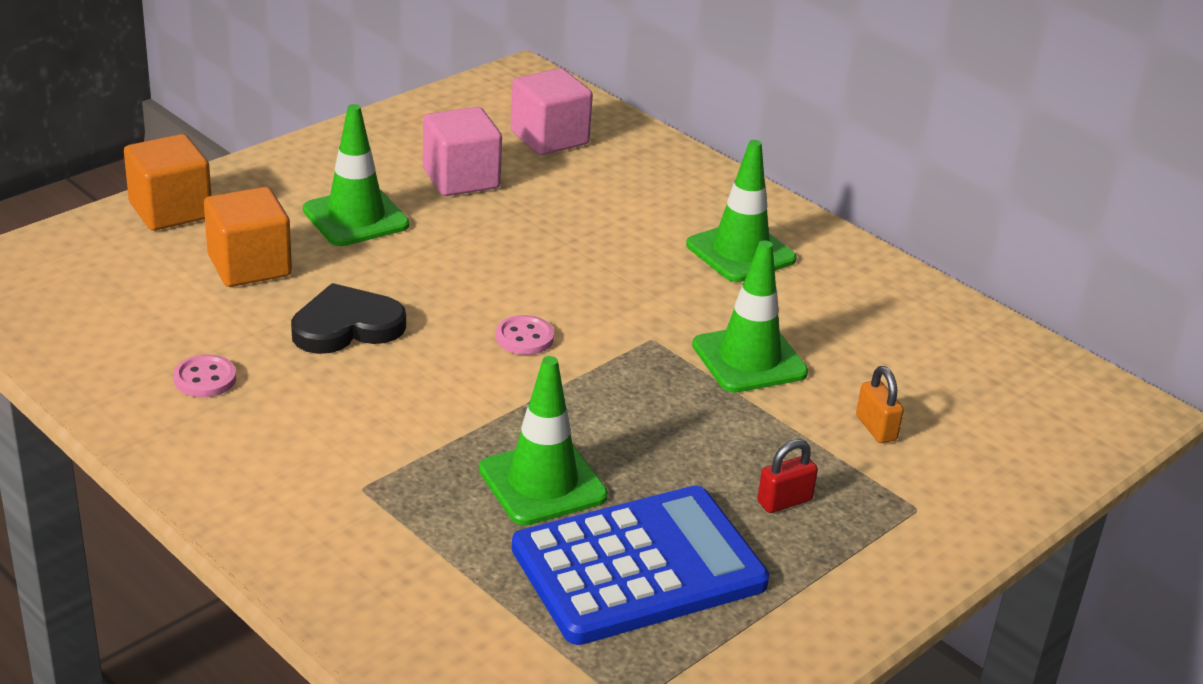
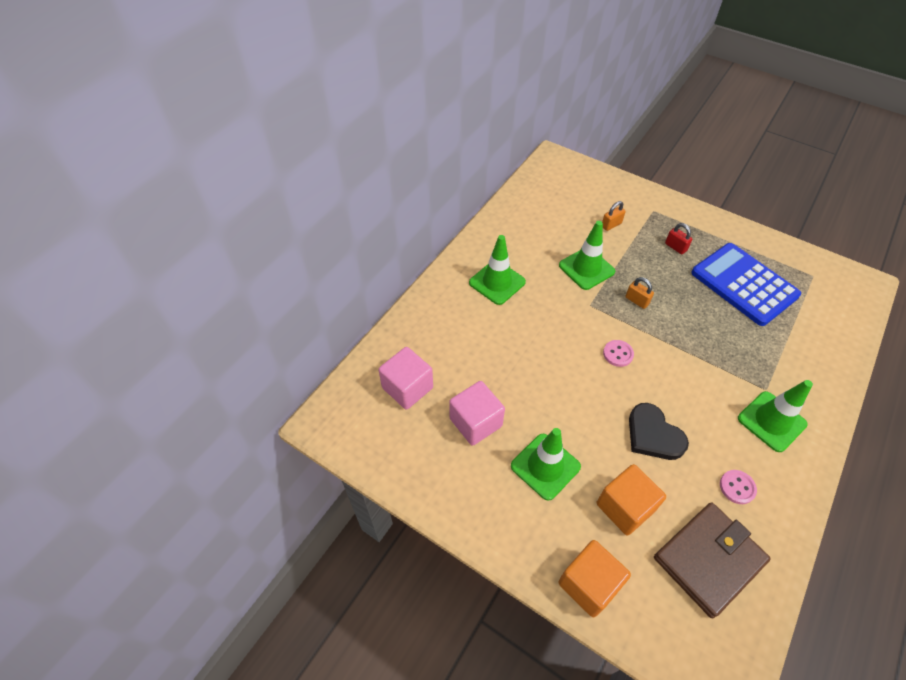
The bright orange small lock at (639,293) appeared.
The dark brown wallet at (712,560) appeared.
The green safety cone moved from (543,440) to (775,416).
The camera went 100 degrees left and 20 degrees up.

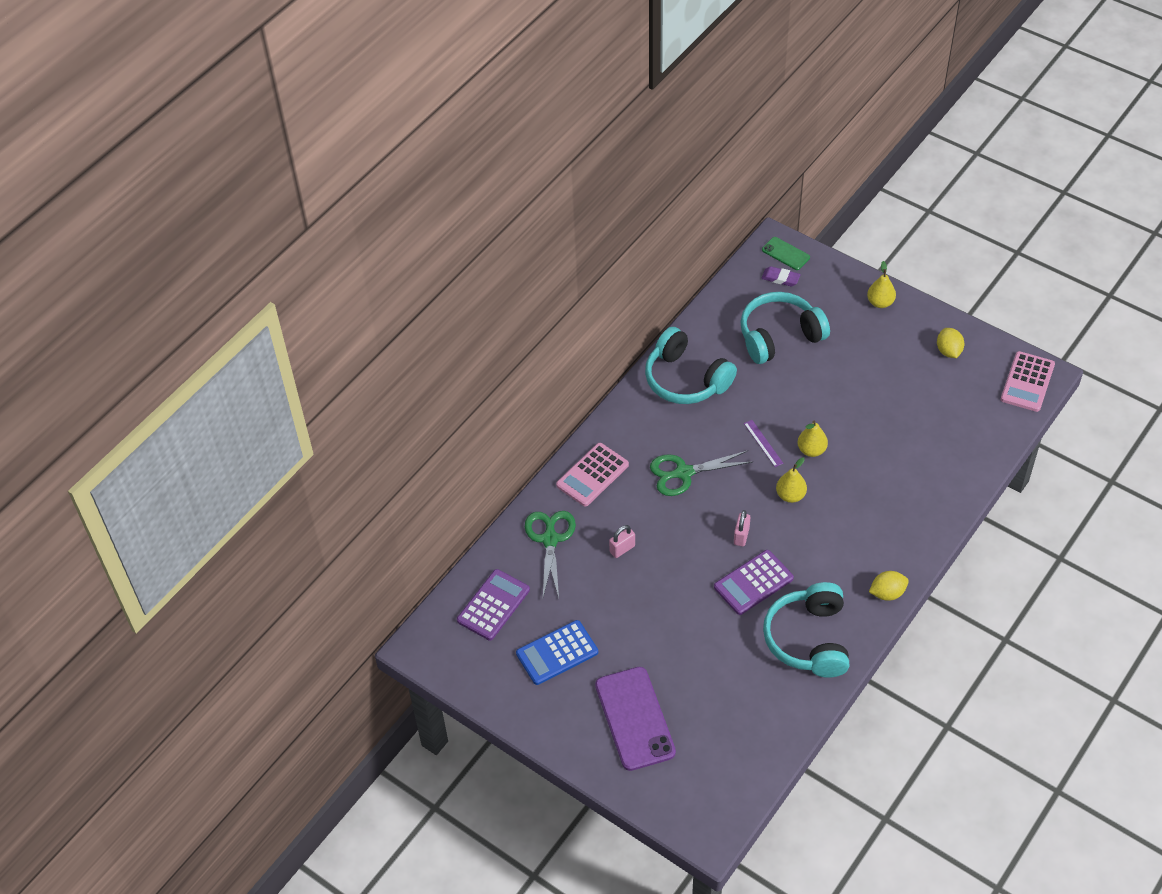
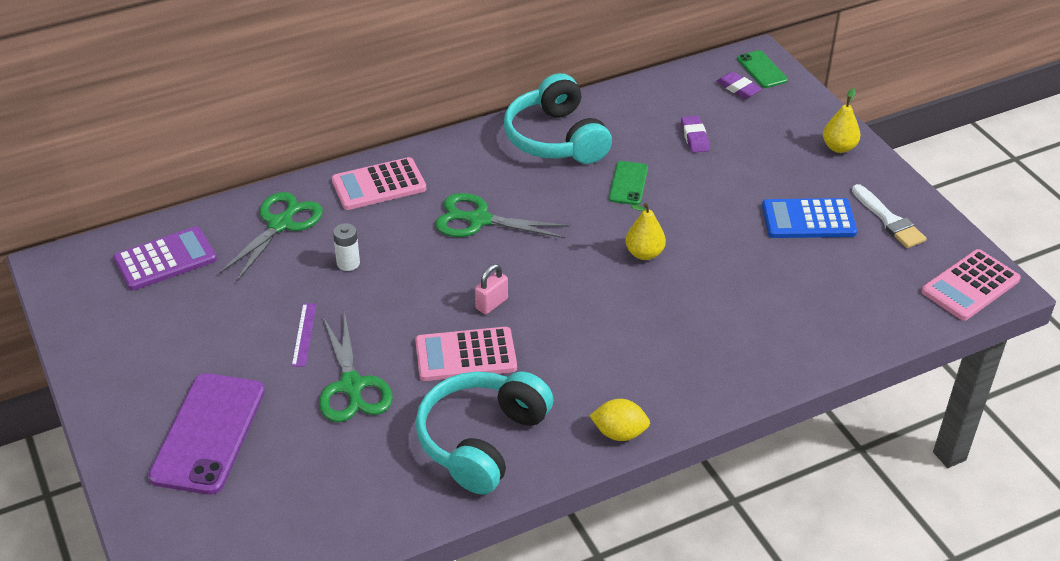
The bright yellow pear fruit at (791,480) disappeared.
The green shears at (356,367) appeared.
The green mobile phone at (628,183) appeared.
The cobalt calculator moved from (557,652) to (809,218).
The purple ruler moved from (763,443) to (304,335).
The rosy small lock at (622,541) was replaced by the snow-white battery at (346,247).
The aqua headphones at (785,328) was replaced by the purple pencil eraser at (695,134).
The bright yellow toy lemon at (950,343) was replaced by the snow-white paintbrush at (889,216).
The purple calculator at (754,582) became the rosy calculator at (466,354).
The camera went 25 degrees right and 10 degrees down.

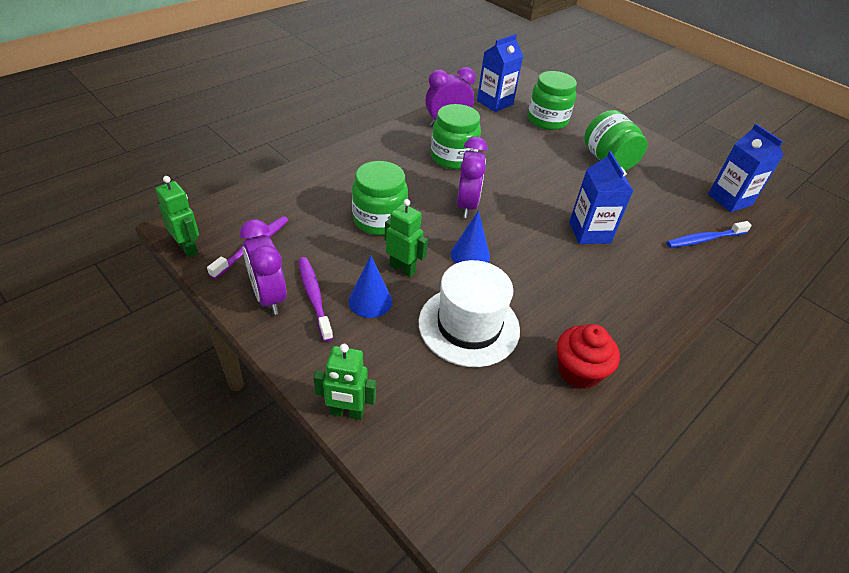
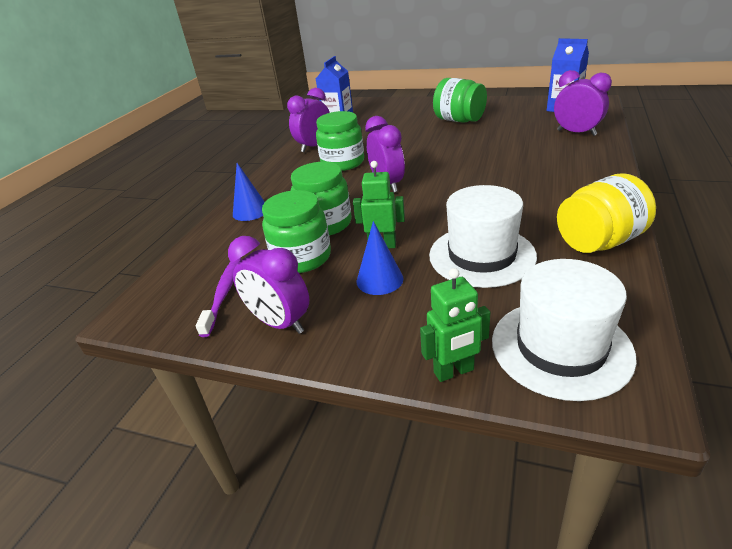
The green robot at (177,216) disappeared.
The purple tooth brush at (315,299) disappeared.
The cobalt milk carton at (601,197) disappeared.
The snow-white tall hat at (564,330) appeared.
The cobalt solid cone moved from (470,237) to (249,192).
The green jam jar moved from (552,100) to (296,231).
The red fairy cake at (588,356) was replaced by the bright yellow jam jar at (606,213).
The cobalt tooth brush at (709,234) was replaced by the purple alarm clock at (583,103).
The camera went 20 degrees left and 10 degrees down.

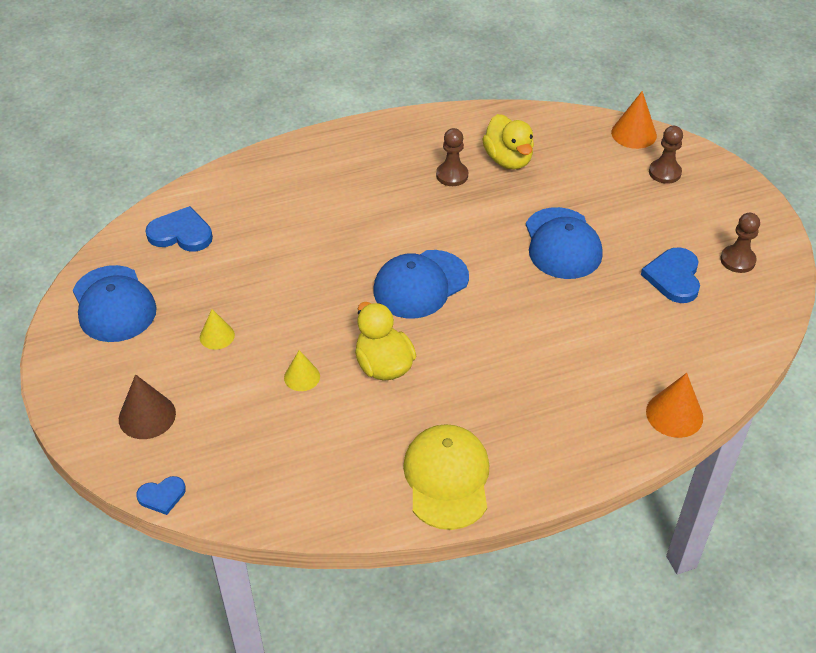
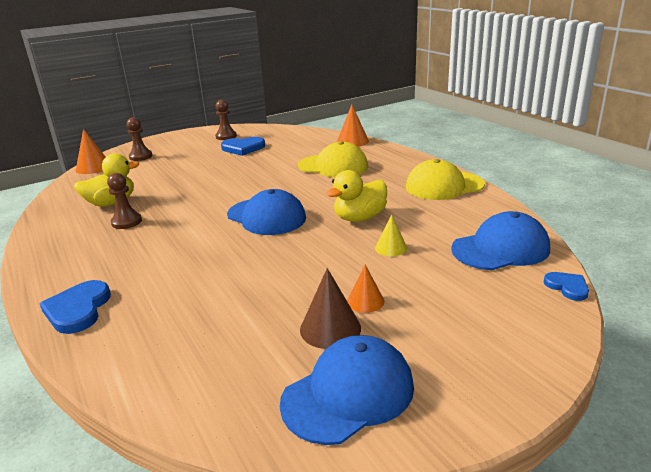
The bright yellow peaked cap at (333,159) appeared.
The dark brown solid cone moved from (147,406) to (330,308).
The cobalt heart moved from (179,229) to (75,307).
The cobalt peaked cap moved from (564,243) to (500,240).
The bright yellow solid cone at (217,329) became the bright orange solid cone at (365,289).
The camera went 100 degrees left and 20 degrees down.

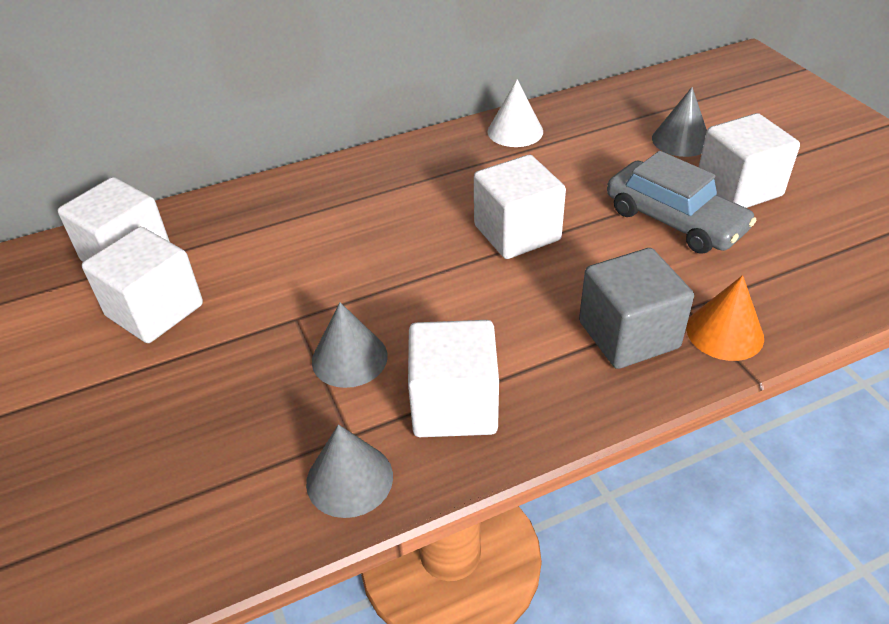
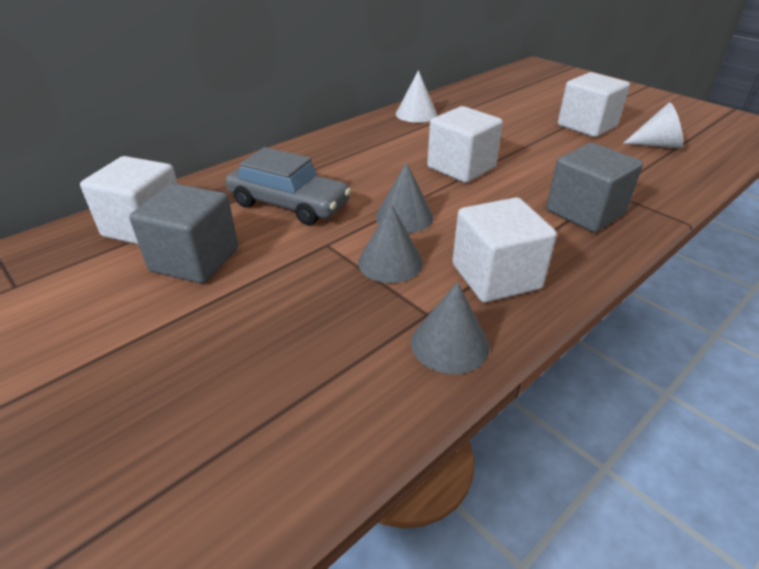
The bright orange solid cone at (725,318) disappeared.
The snow-white solid cone at (653,125) appeared.
The grey automobile moved from (682,202) to (288,186).
The grey solid cone moved from (679,122) to (404,197).
The snow-white block at (142,285) became the grey block at (183,233).
The camera went 20 degrees left and 5 degrees down.

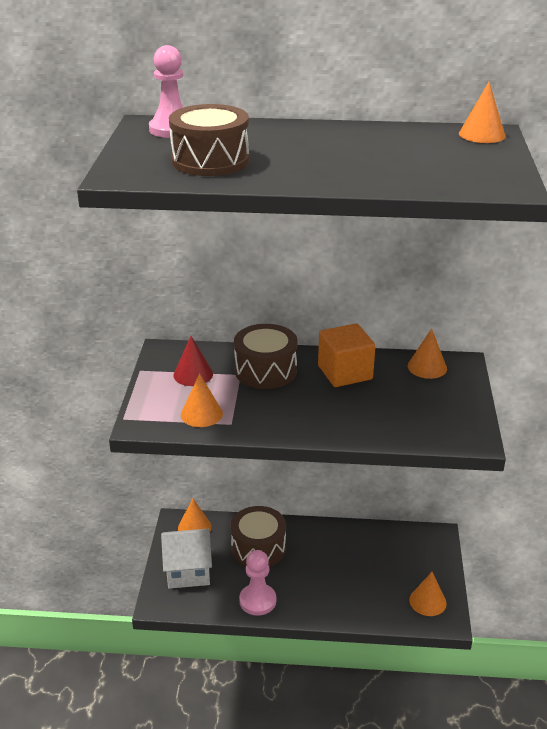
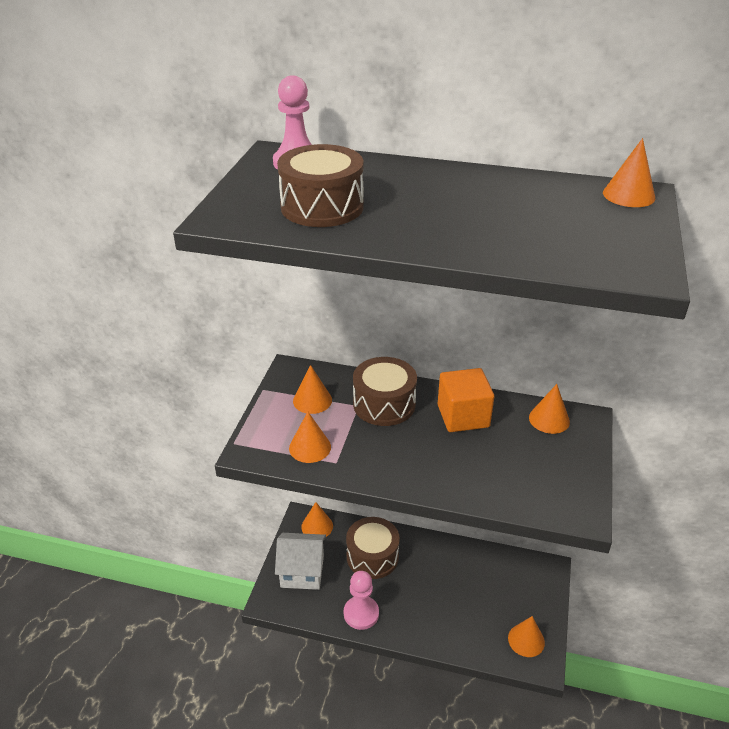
The red solid cone at (193,361) became the bright orange solid cone at (312,389).
The camera went 10 degrees right and 5 degrees up.

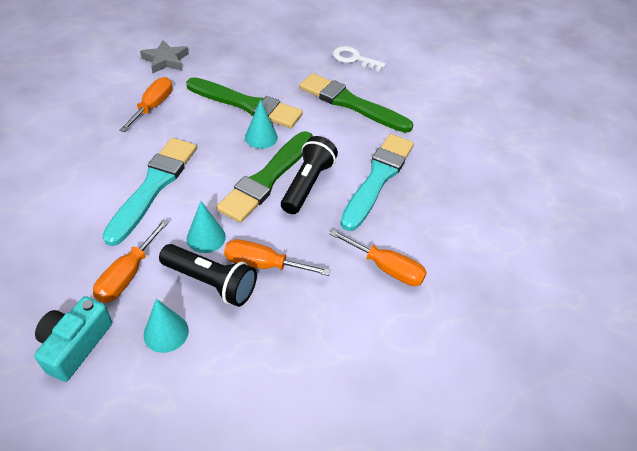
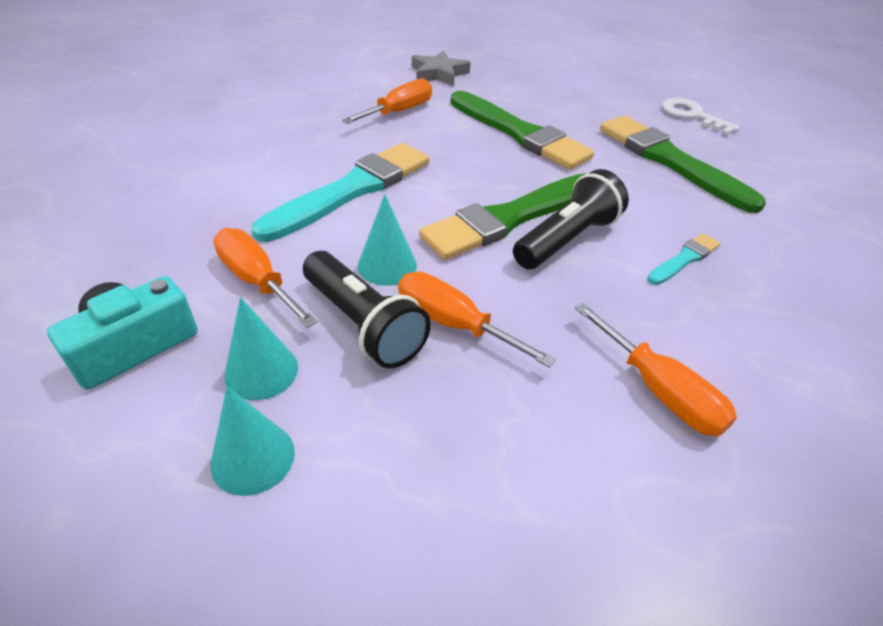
The aqua solid cone moved from (261,124) to (253,441).
The bright orange hand screwdriver at (131,261) turned 90 degrees clockwise.
The aqua paintbrush at (377,182) changed to 0.46 times the size.
The camera went 25 degrees right and 5 degrees down.

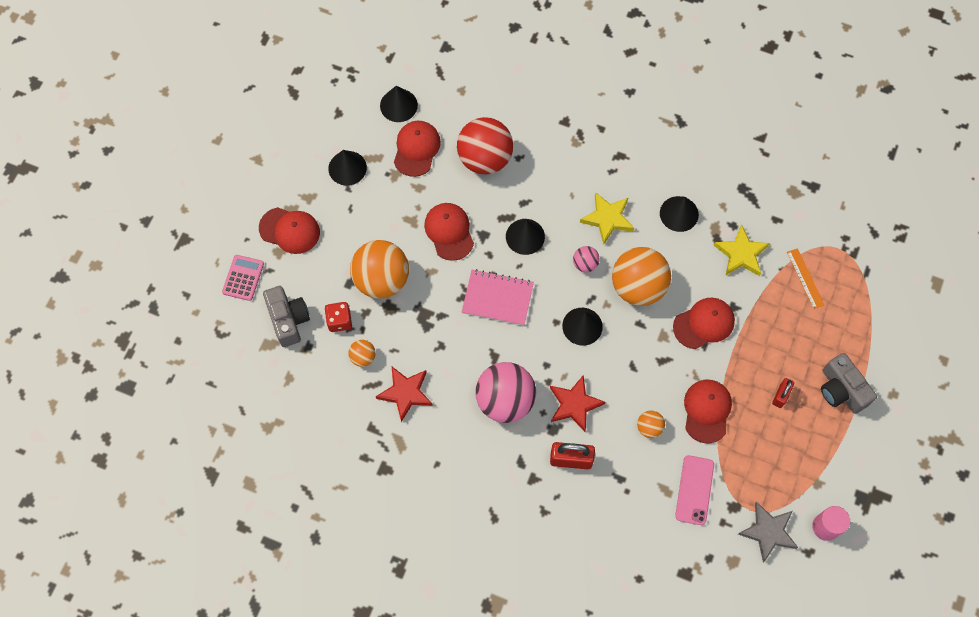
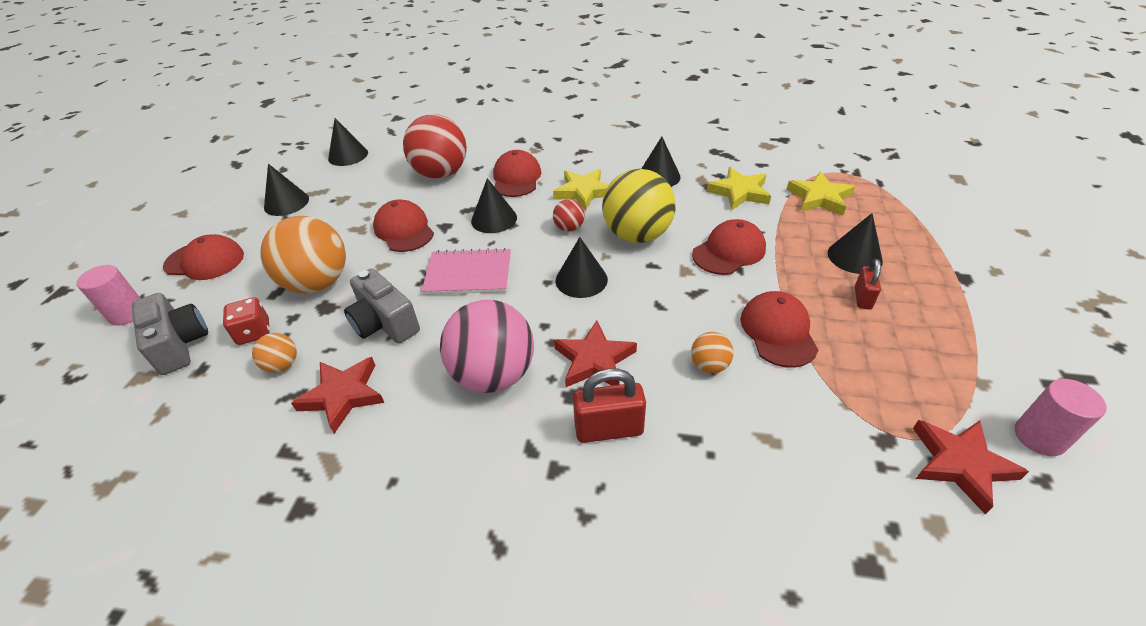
The rosy mobile phone at (694,490) disappeared.
The ebony solid cone at (855,243) appeared.
The red peaked cap moved from (417,149) to (517,173).
The grey photo camera moved from (849,383) to (382,306).
The rosy calculator at (243,278) was replaced by the rosy solid cylinder at (108,295).
The bright orange ruler at (806,278) was replaced by the bright yellow five-pointed star at (820,193).
The rosy sphere at (586,259) became the red sphere at (568,215).
The bright orange sphere at (641,276) became the bright yellow sphere at (639,206).
The grey five-pointed star at (768,532) became the red five-pointed star at (971,467).
The camera went 10 degrees left and 25 degrees down.

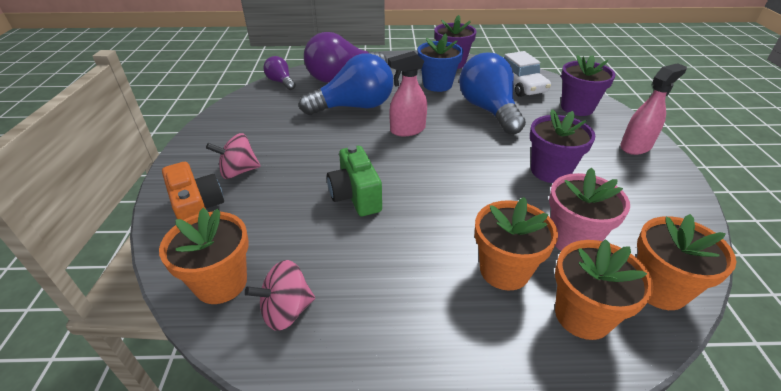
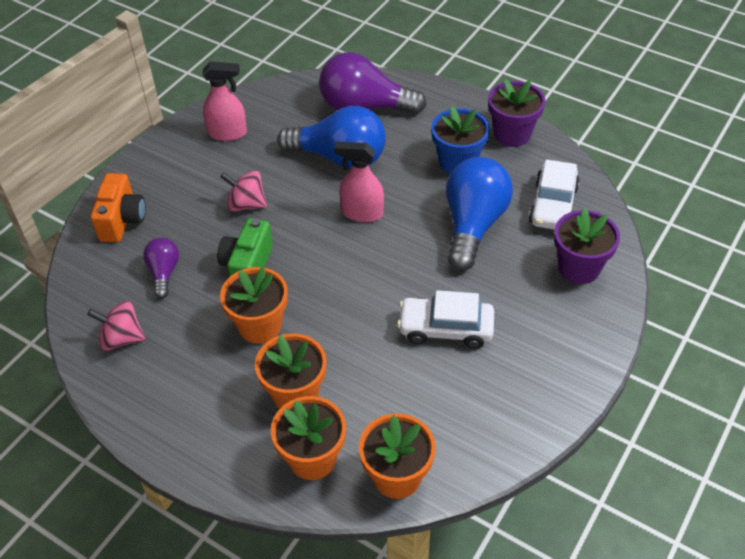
The rosy potted plant at (589,209) disappeared.
The bright orange potted plant moved from (204,256) to (254,305).
The rosy whirligig moved from (233,156) to (243,190).
The purple lightbulb moved from (279,73) to (161,268).
The rosy sprayer moved from (653,109) to (224,101).
The purple potted plant at (562,146) was replaced by the snow-white automobile at (445,319).
The camera went 35 degrees right and 10 degrees up.

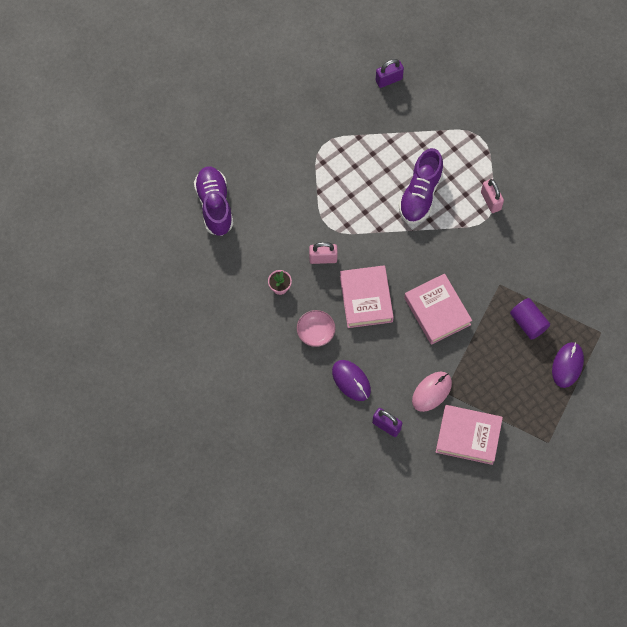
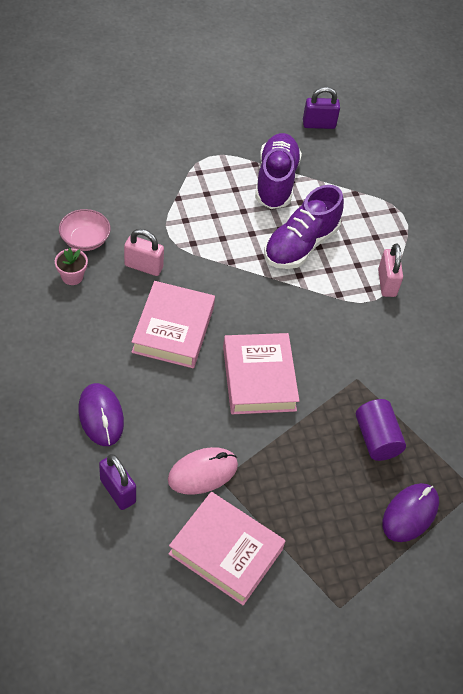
The purple shoe moved from (213,201) to (278,171).
The rosy deep dish moved from (316,328) to (85,230).
The camera went 15 degrees right and 15 degrees down.

